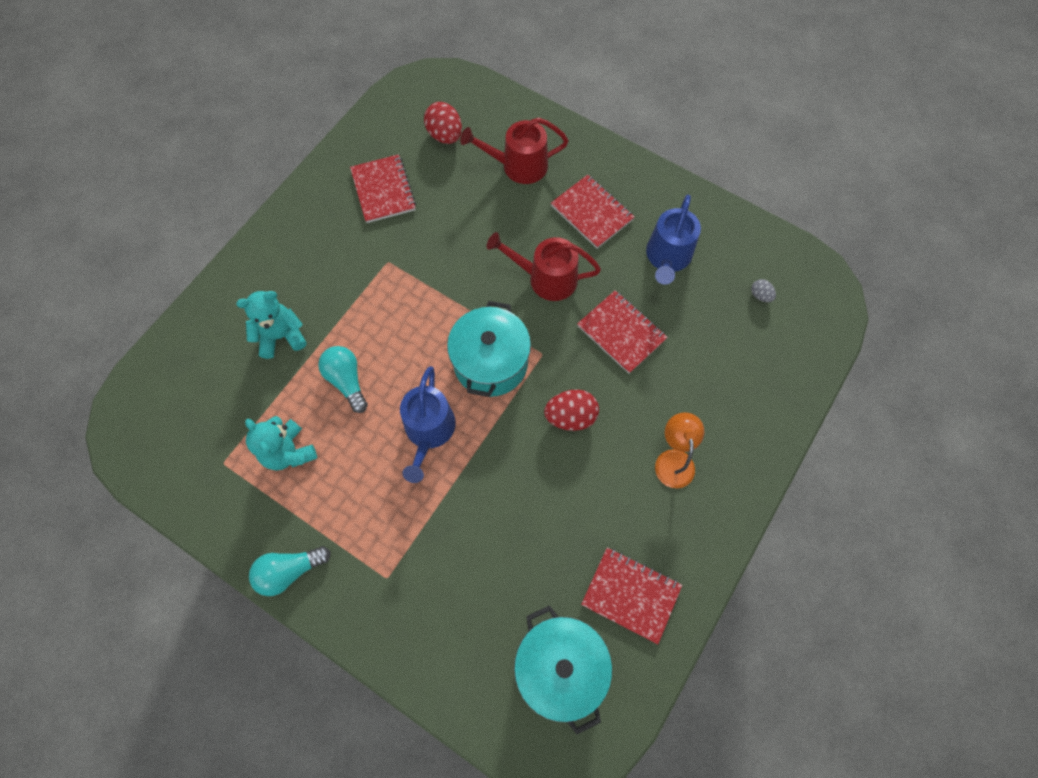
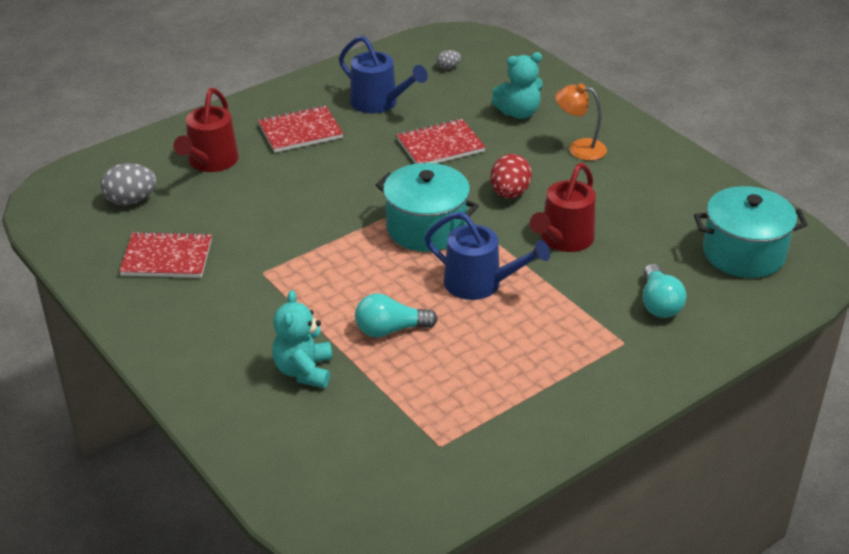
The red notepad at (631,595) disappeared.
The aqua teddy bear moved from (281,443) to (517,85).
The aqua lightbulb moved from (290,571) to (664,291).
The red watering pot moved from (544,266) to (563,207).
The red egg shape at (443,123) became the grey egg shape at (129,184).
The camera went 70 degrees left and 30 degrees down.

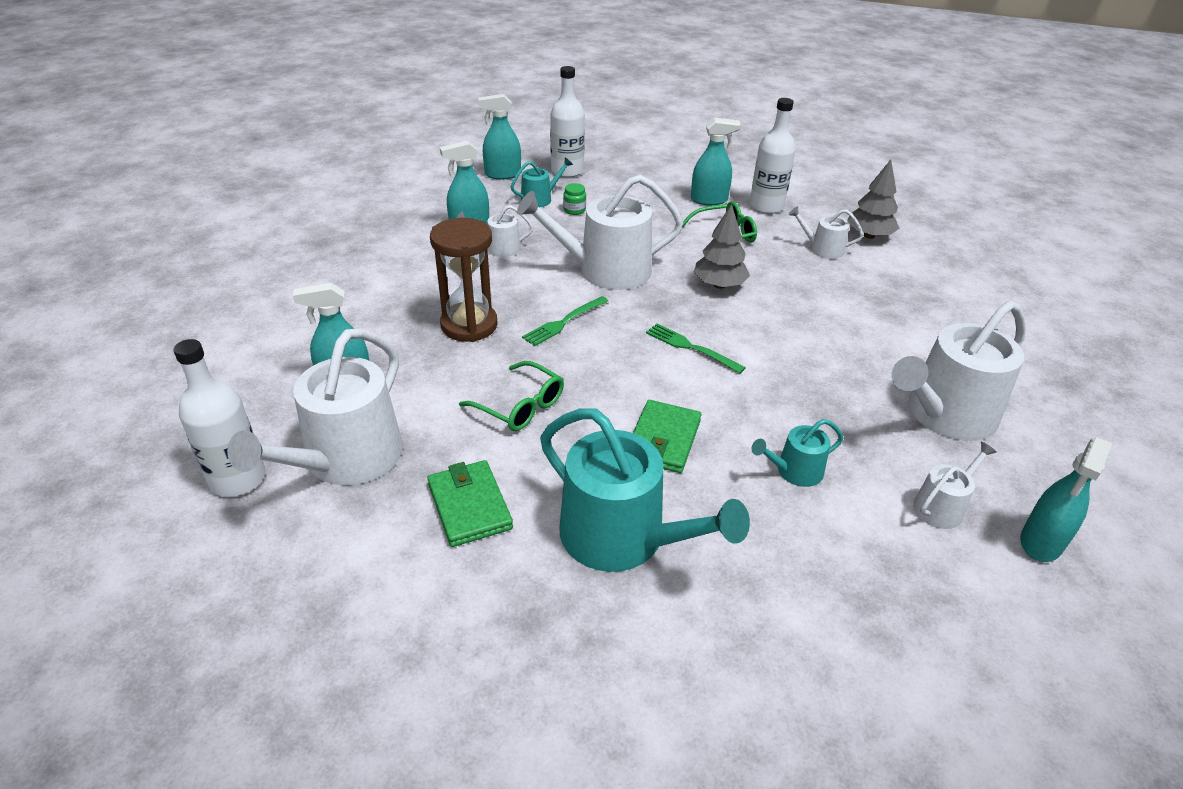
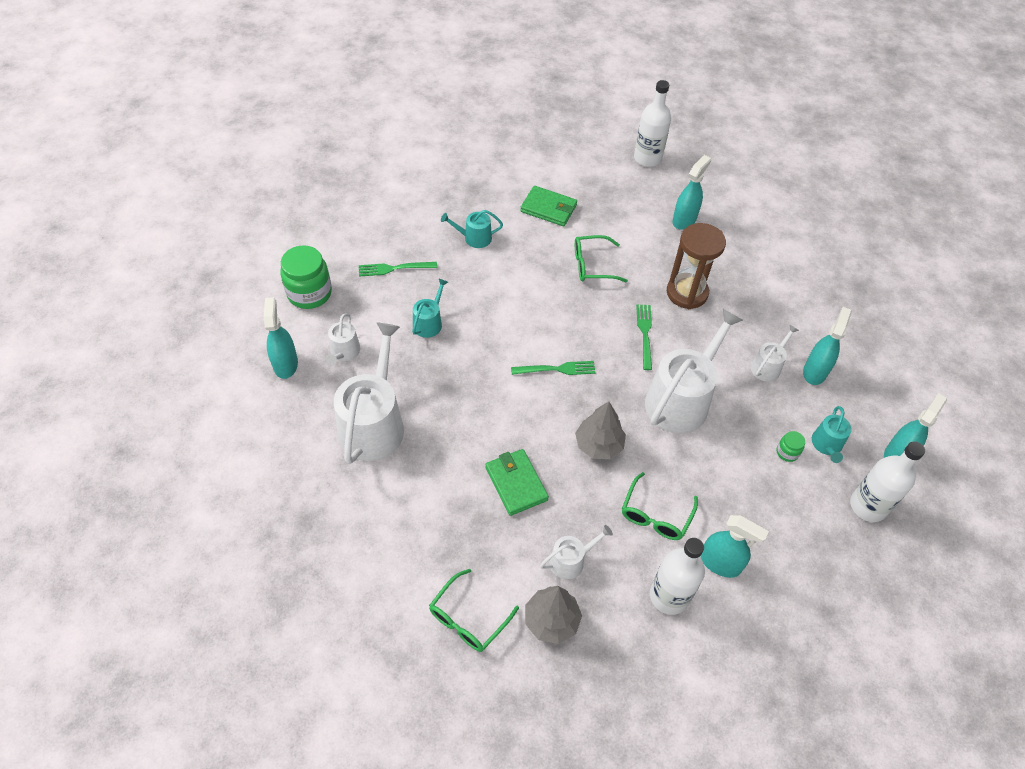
The snow-white watering pot at (315,406) disappeared.
The green jam jar at (306,277) appeared.
The green fork at (398,269) appeared.
The green glasses at (474,610) appeared.
The green wallet moved from (667,436) to (517,482).
The aqua sprayer at (716,161) turned 105 degrees counterclockwise.
The aqua watering pot at (645,490) changed to 0.48 times the size.
The camera went 135 degrees right and 15 degrees up.

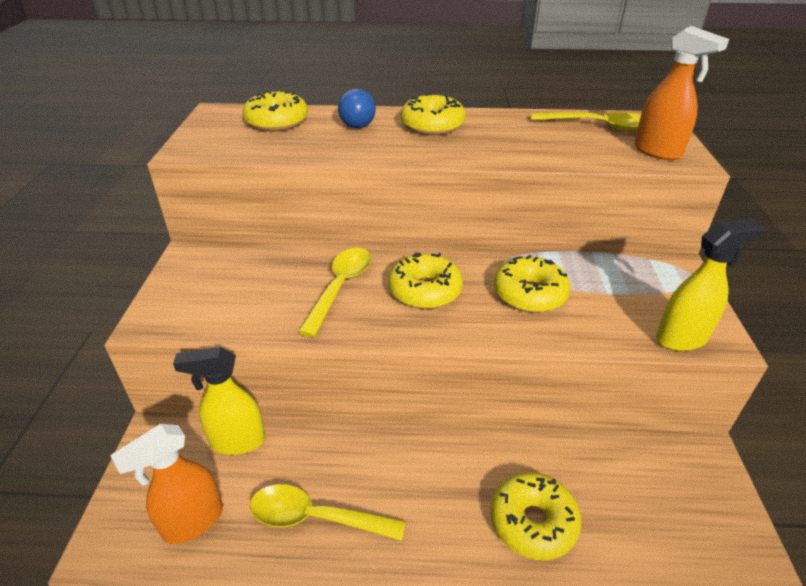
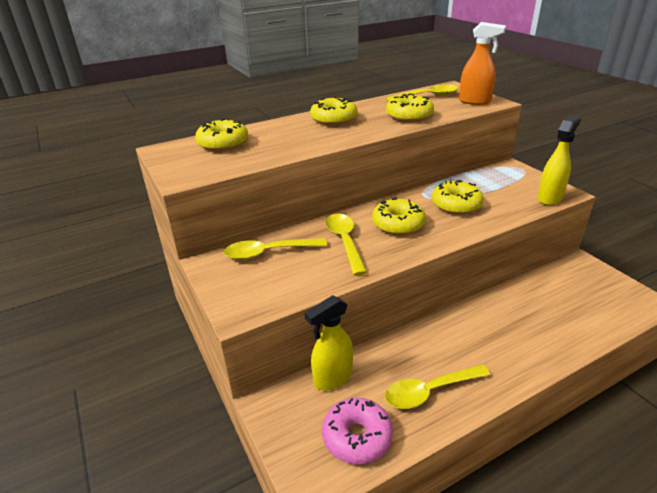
The cobalt lightbulb at (357,108) disappeared.
The bright yellow tablespoon at (275,249) appeared.
The bright yellow doughnut moved from (536,516) to (410,107).
The bright orange sprayer at (166,484) was replaced by the rosy doughnut at (357,431).
The camera went 30 degrees left and 5 degrees down.

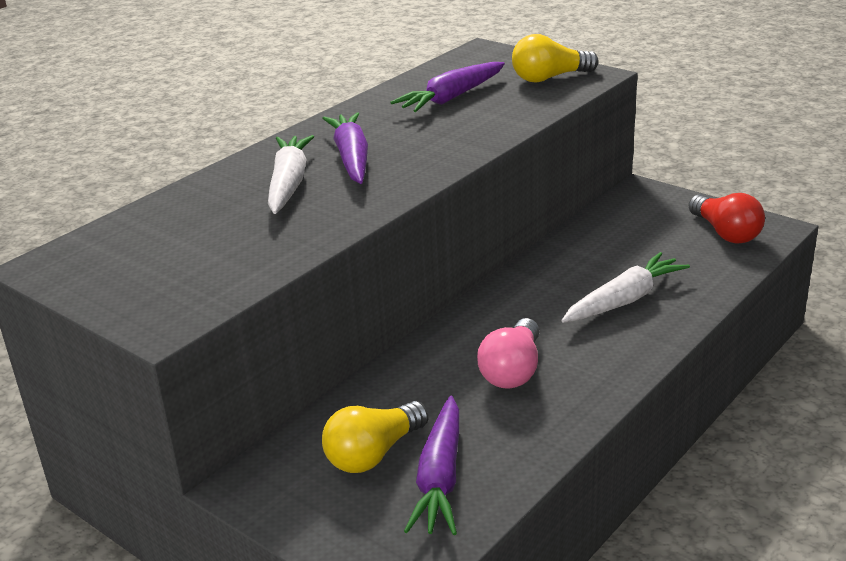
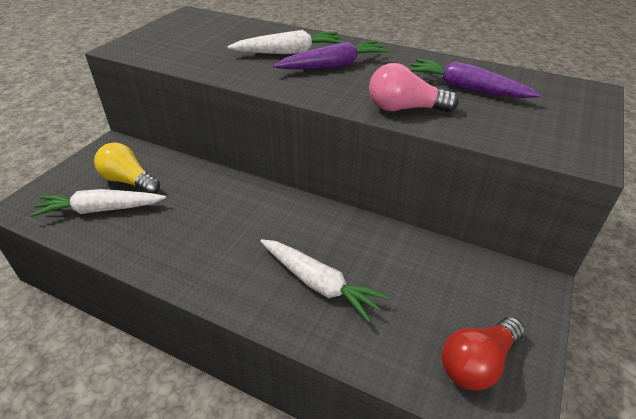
The bright yellow lightbulb at (555,58) disappeared.
The rosy lightbulb moved from (508,353) to (414,87).
The purple toy carrot at (431,465) became the snow-white toy carrot at (98,203).
The camera went 75 degrees right and 10 degrees up.

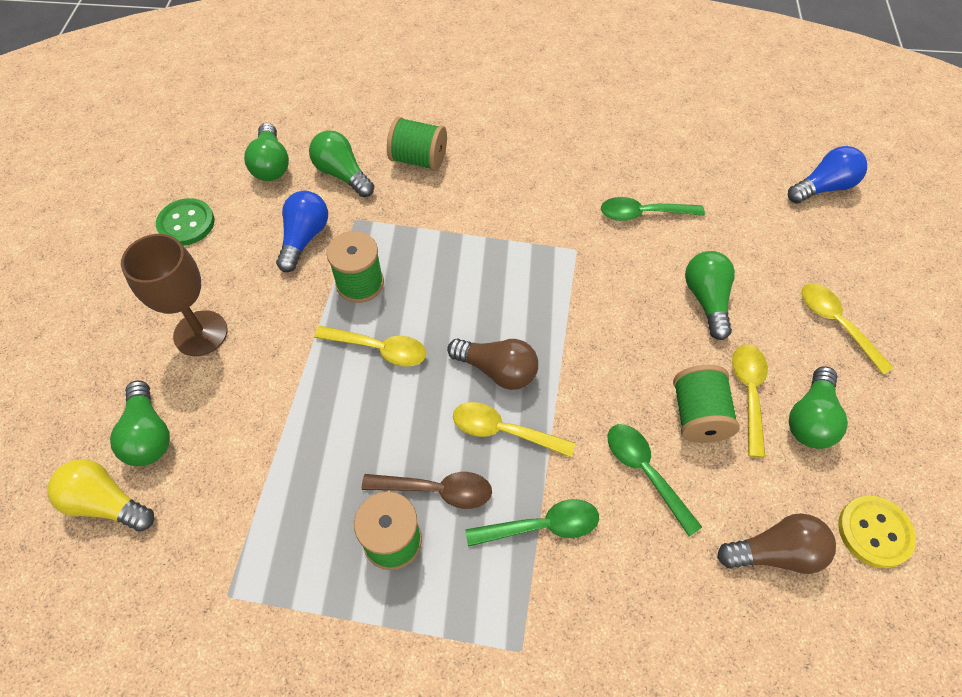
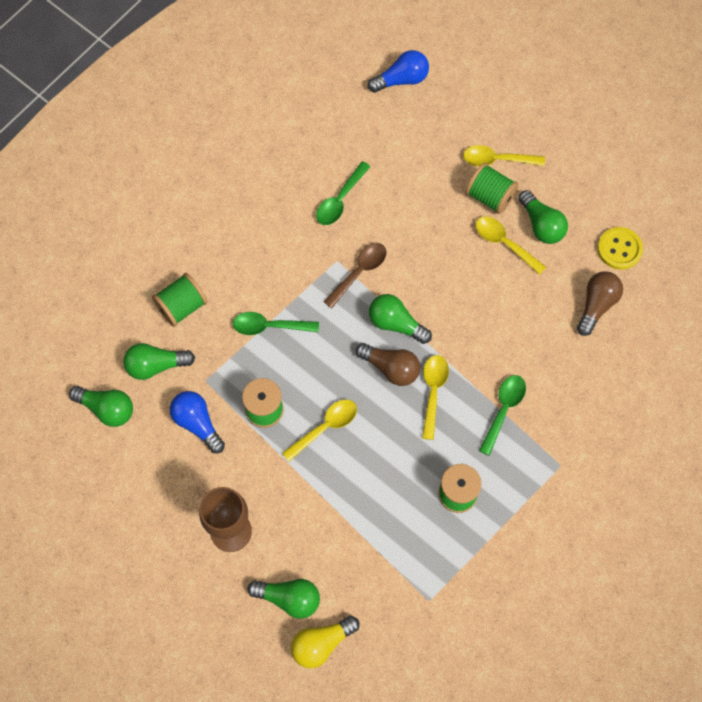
The green shirt button at (185,222) disappeared.
The dark brown tablespoon moved from (427,490) to (355,275).
The green tablespoon moved from (654,480) to (276,323).
The green reel of thread moved from (706,404) to (492,188).
The green lightbulb moved from (710,295) to (400,319).
The dark brown lightbulb at (492,364) turned 60 degrees clockwise.
The bright yellow tablespoon at (514,429) turned 135 degrees clockwise.
The cobalt lightbulb at (827,174) turned 60 degrees clockwise.
The camera went 55 degrees left and 10 degrees up.

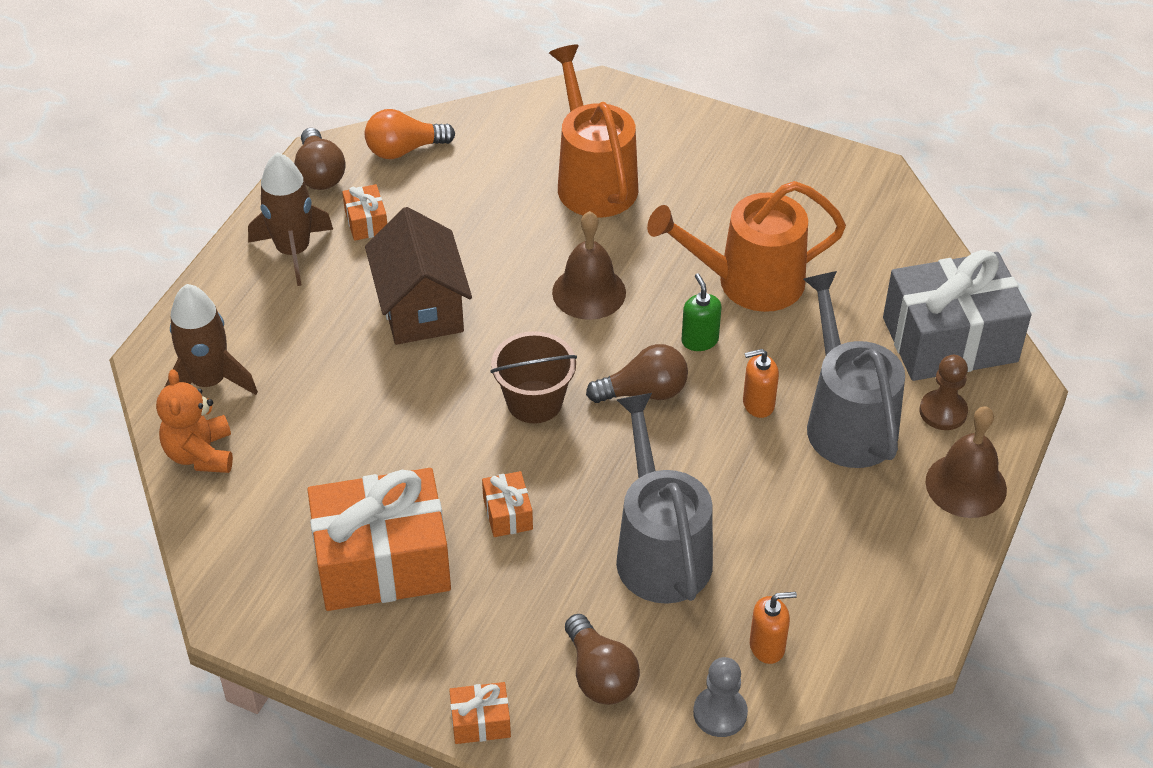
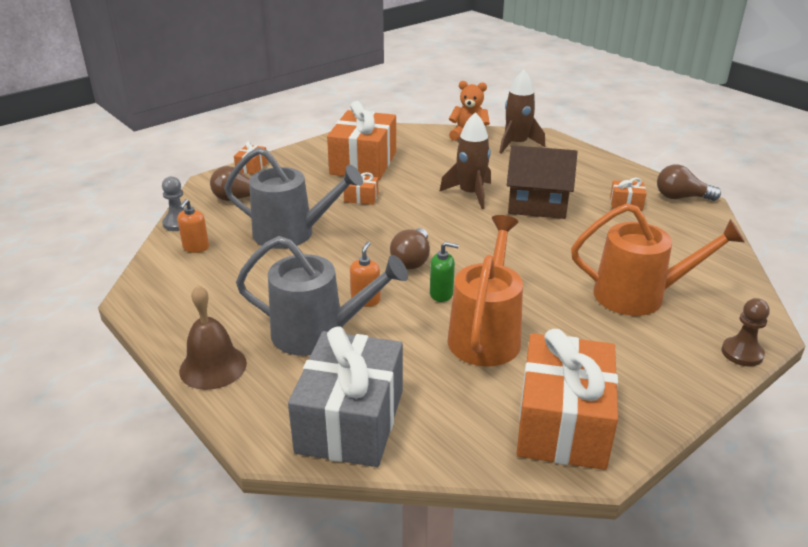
The bright orange lightbulb at (410,134) disappeared.
The dark brown sand bucket at (533,377) disappeared.
The dark brown school bell at (589,265) disappeared.
The bright orange present at (567,399) appeared.
The dark brown spaceship moved from (290,219) to (465,160).
The dark brown game pawn moved from (943,392) to (746,332).
The camera went 115 degrees right and 15 degrees down.

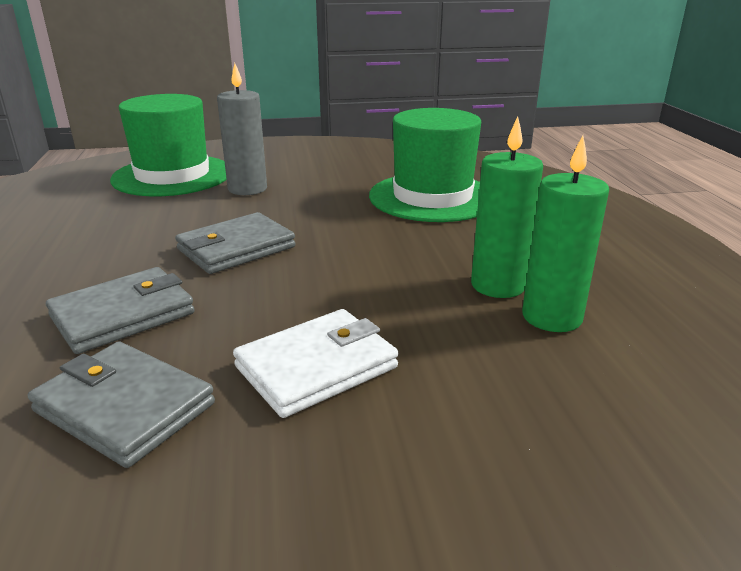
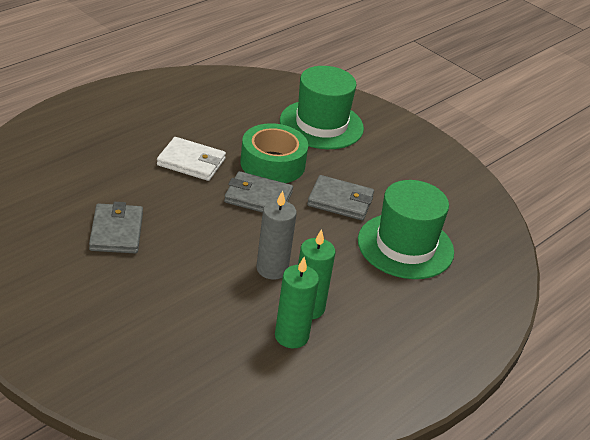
The green roll of tape at (274,153) appeared.
The grey wallet moved from (120,310) to (340,197).
The grey pillar candle moved from (242,129) to (276,235).
The snow-white wallet moved from (315,363) to (191,159).
The camera went 50 degrees right and 10 degrees up.

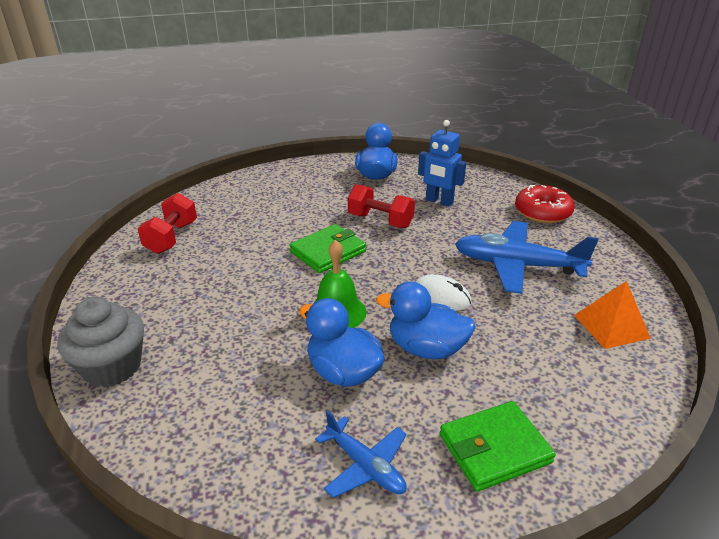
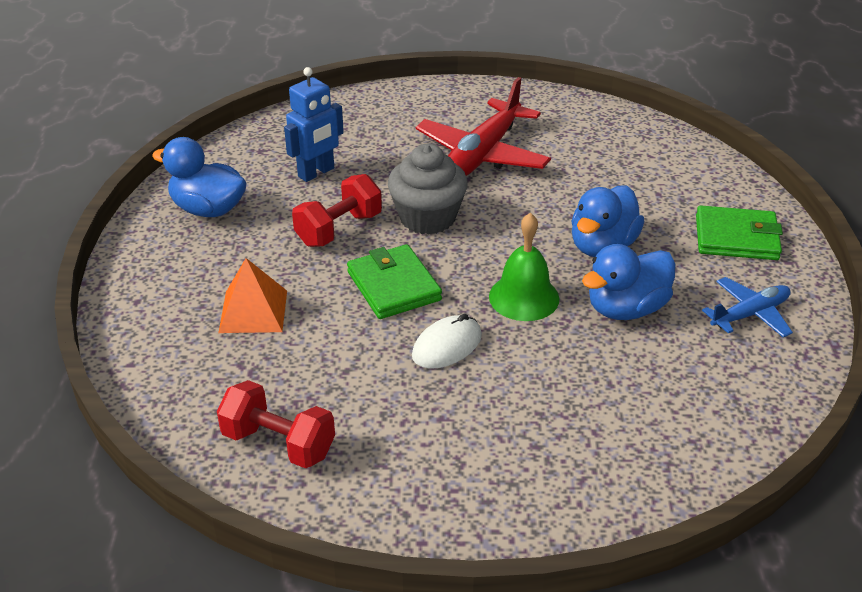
The red doughnut at (545,204) disappeared.
The grey fairy cake moved from (100,342) to (428,189).
The snow-white mouse moved from (443,292) to (447,341).
The bright orange pyramid shape moved from (612,315) to (252,295).
The cobalt aeroplane at (526,257) became the red aeroplane at (483,126).
The green wallet at (498,446) turned 75 degrees counterclockwise.
The camera went 75 degrees left and 5 degrees up.

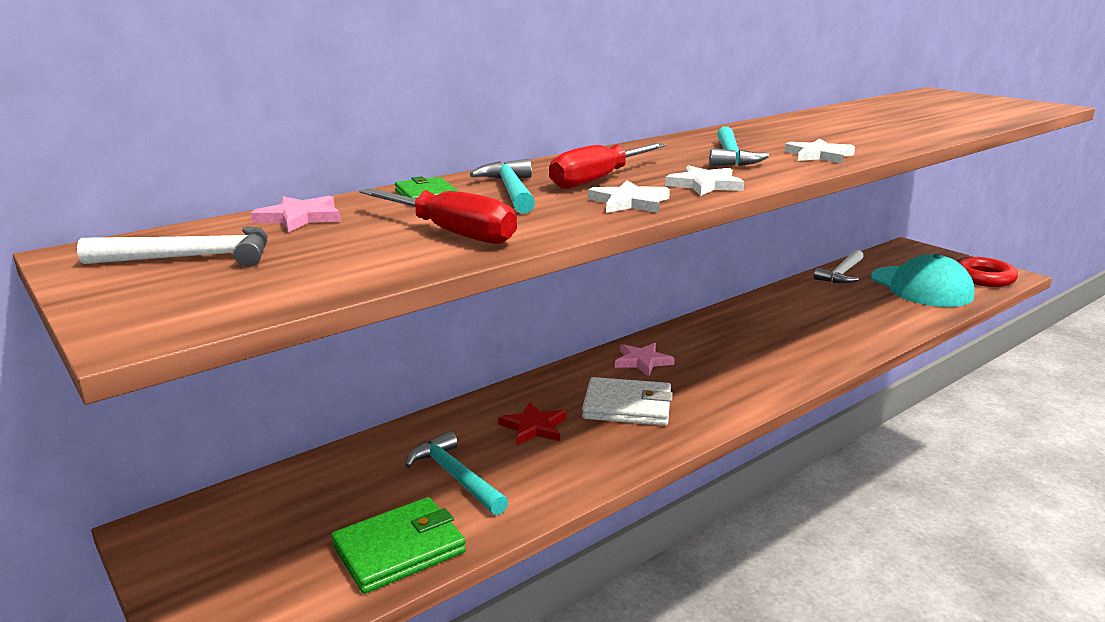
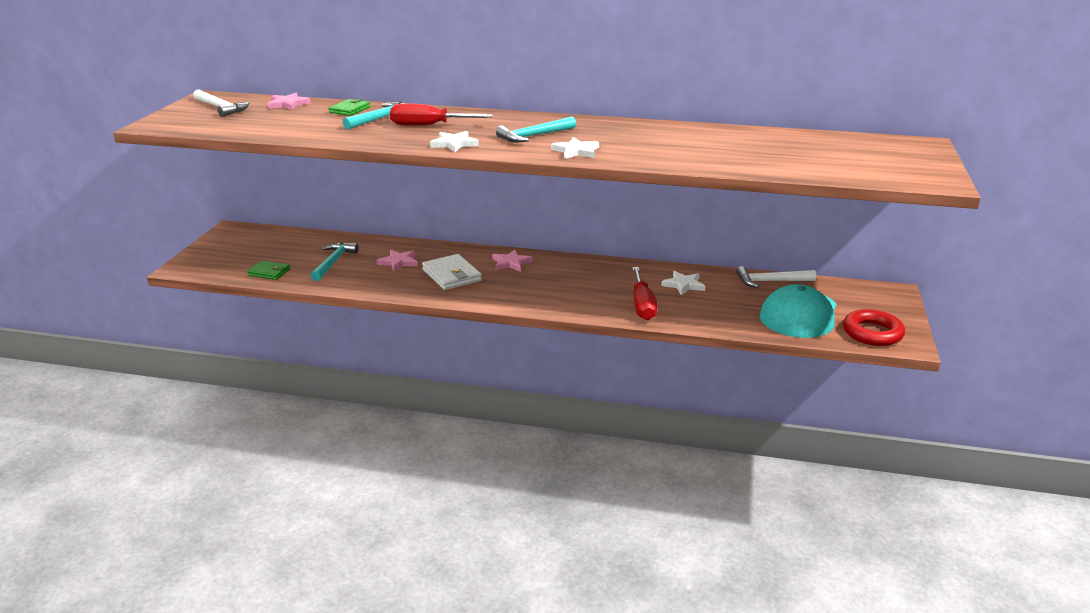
The red hand screwdriver moved from (438,216) to (645,293).
The snow-white five-pointed star moved from (629,196) to (683,283).
The red five-pointed star at (532,423) became the rosy five-pointed star at (397,261).
The green wallet at (398,545) changed to 0.63 times the size.
The camera went 50 degrees right and 5 degrees up.

